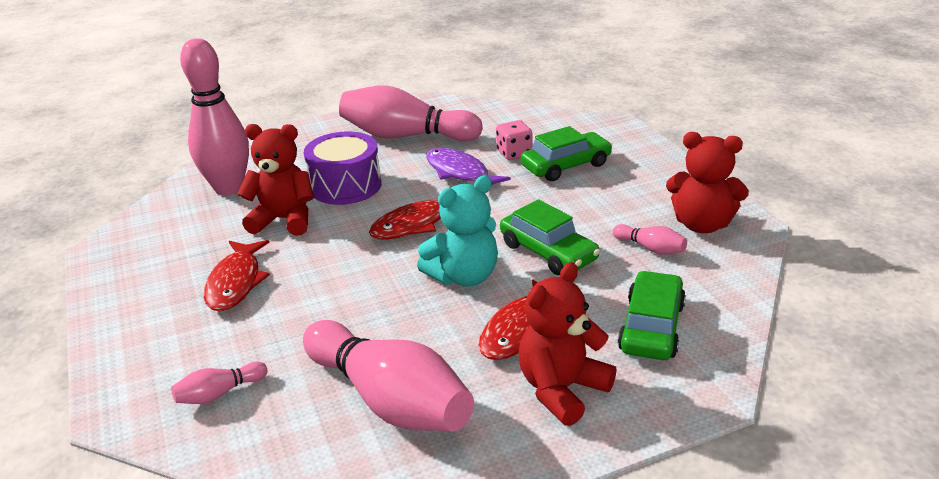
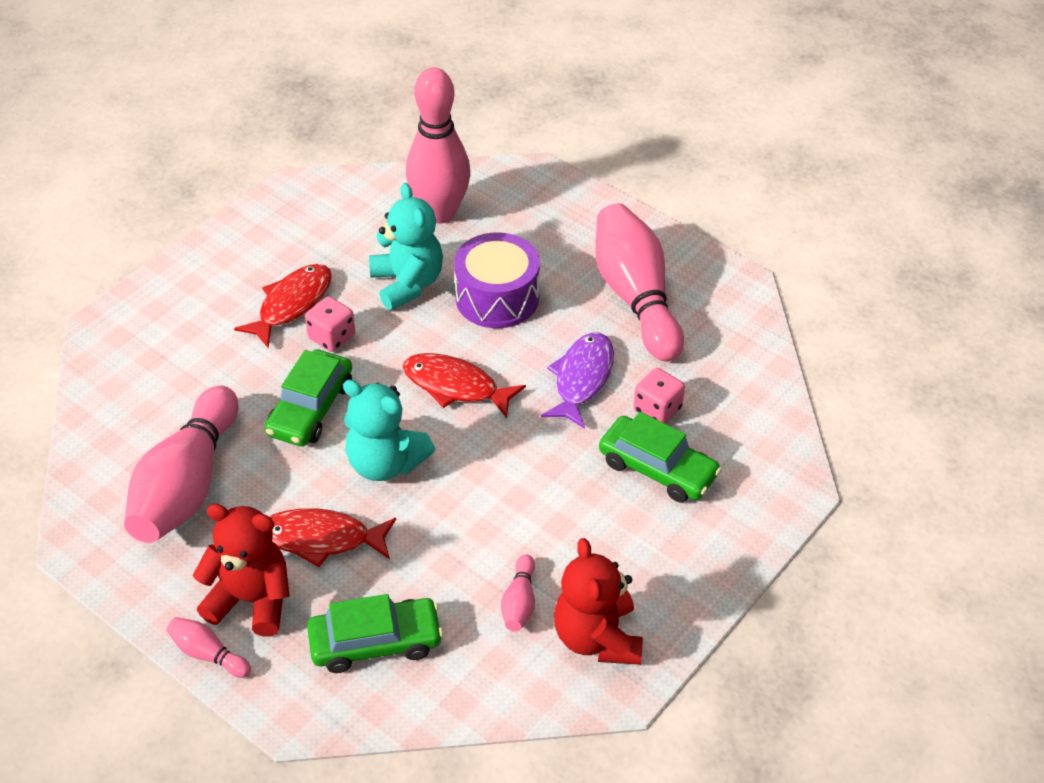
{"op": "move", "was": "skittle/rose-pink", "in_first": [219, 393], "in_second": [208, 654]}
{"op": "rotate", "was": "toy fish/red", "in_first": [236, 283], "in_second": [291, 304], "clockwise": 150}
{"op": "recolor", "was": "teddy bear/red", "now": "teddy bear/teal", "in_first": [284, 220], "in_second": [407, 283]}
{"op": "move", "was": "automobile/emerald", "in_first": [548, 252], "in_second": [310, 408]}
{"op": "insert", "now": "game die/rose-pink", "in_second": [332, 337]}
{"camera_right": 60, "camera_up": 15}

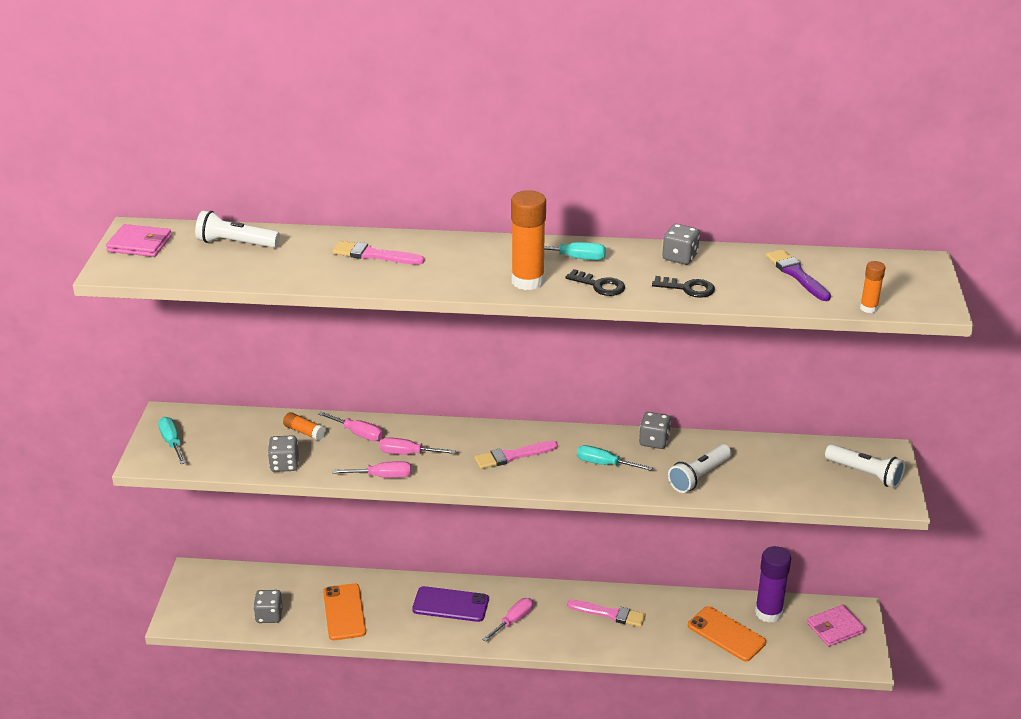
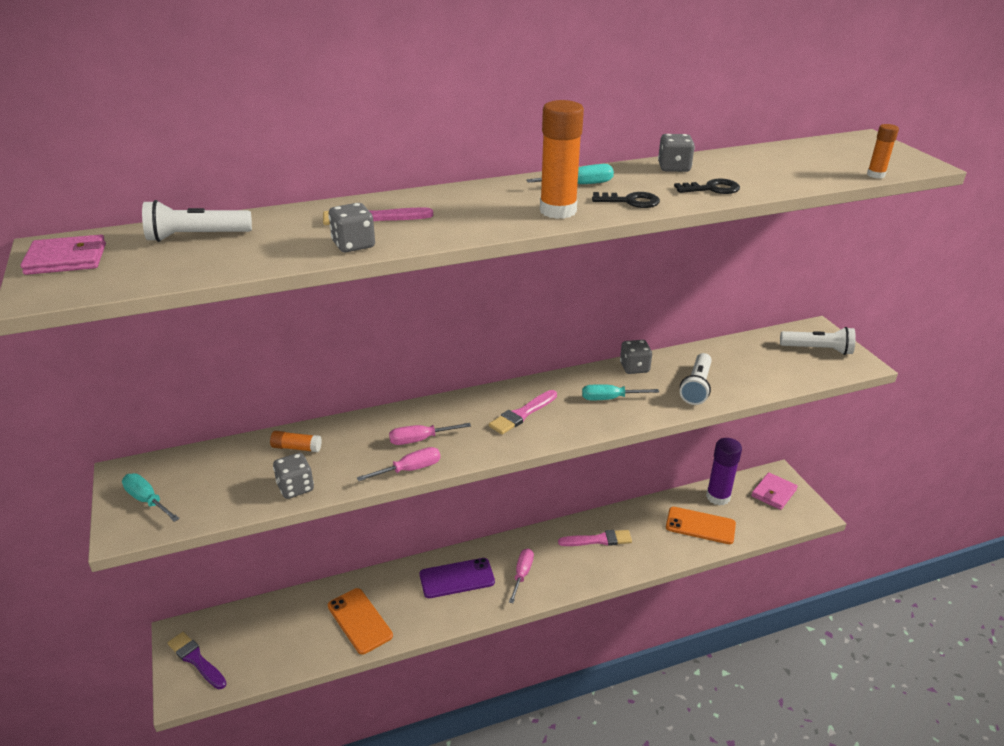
{"op": "move", "was": "game die/gray", "in_first": [269, 615], "in_second": [353, 245]}
{"op": "delete", "was": "flat screwdriver/rose-pink", "in_first": [358, 433]}
{"op": "move", "was": "paint brush/royal purple", "in_first": [796, 274], "in_second": [196, 659]}
{"camera_right": -25, "camera_up": 0}

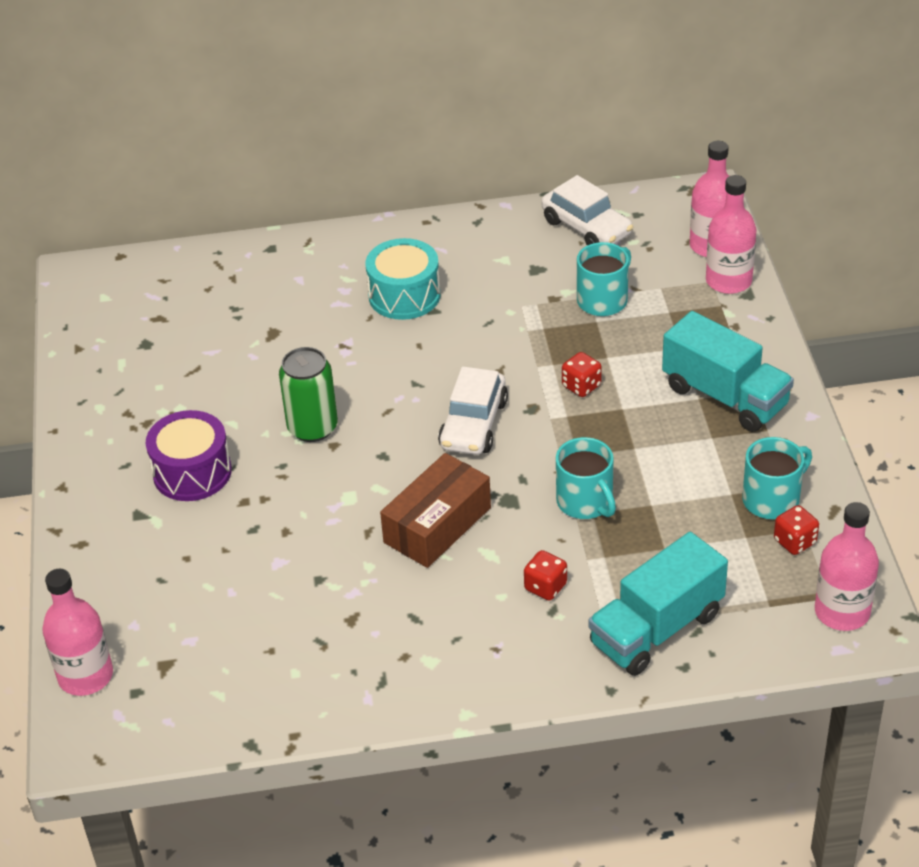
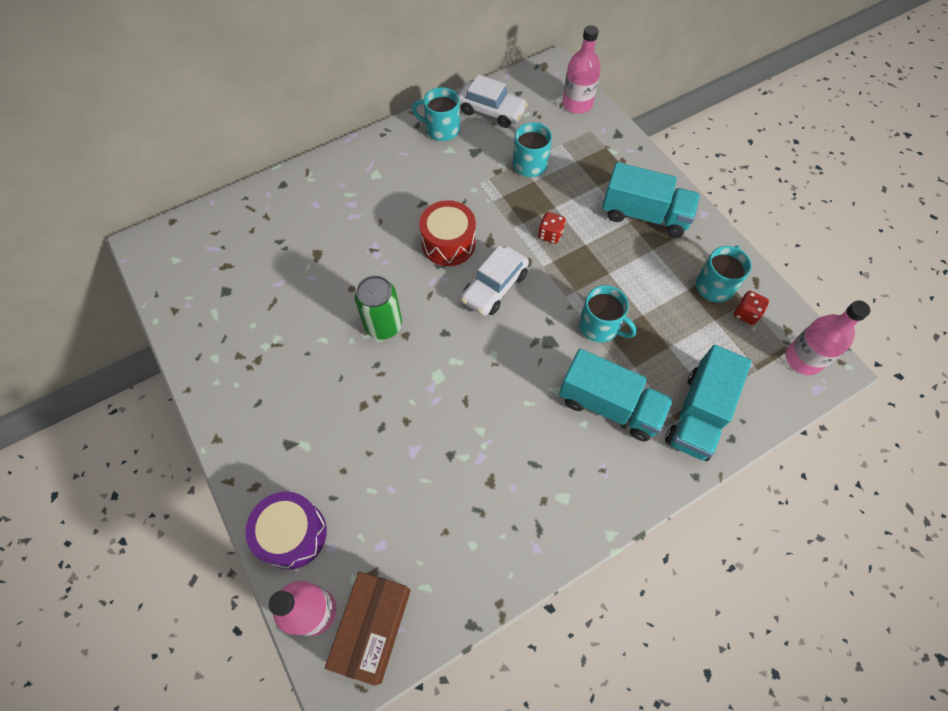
{"op": "move", "was": "toy drum/royal purple", "in_first": [192, 472], "in_second": [293, 534]}
{"op": "delete", "was": "toy drum/teal", "in_first": [404, 295]}
{"op": "move", "was": "package/brown", "in_first": [437, 525], "in_second": [372, 627]}
{"op": "rotate", "was": "automobile/pure white", "in_first": [473, 424], "in_second": [494, 287], "clockwise": 45}
{"op": "replace", "was": "game die/red", "now": "truck/teal", "in_first": [545, 587], "in_second": [609, 405]}
{"op": "delete", "was": "bottle/rose-pink", "in_first": [728, 281]}
{"op": "insert", "now": "tea mug/teal", "in_second": [441, 129]}
{"op": "insert", "now": "toy drum/red", "in_second": [448, 243]}
{"camera_right": -25, "camera_up": 20}

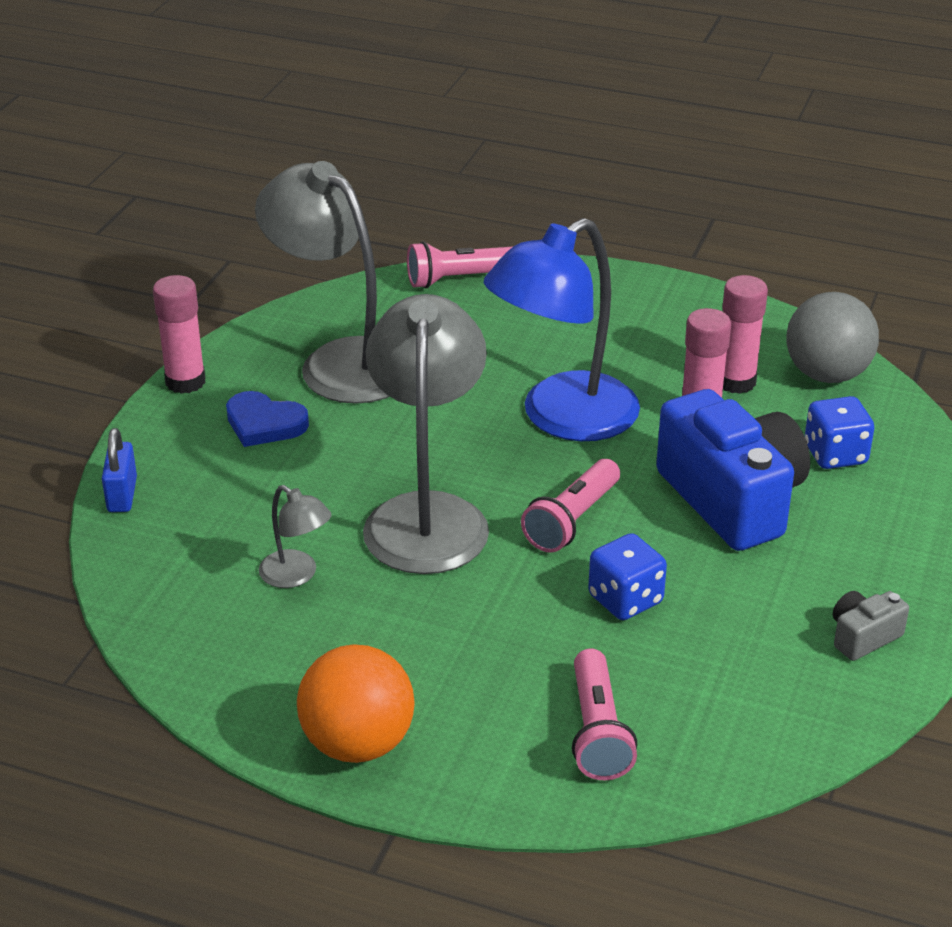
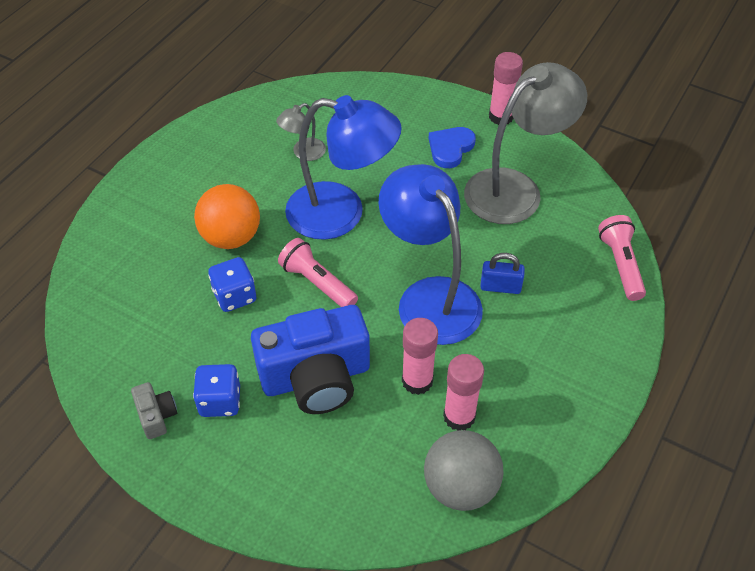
{"op": "move", "was": "padlock/cobalt", "in_first": [122, 495], "in_second": [500, 287]}
{"op": "move", "was": "ball/orange", "in_first": [358, 743], "in_second": [231, 237]}
{"op": "recolor", "was": "lamp/gray", "now": "lamp/cobalt", "in_first": [427, 515], "in_second": [341, 213]}
{"op": "delete", "was": "pocket torch/rose-pink", "in_first": [597, 731]}
{"op": "move", "was": "game die/cobalt", "in_first": [835, 454], "in_second": [220, 401]}
{"camera_right": 100, "camera_up": 15}

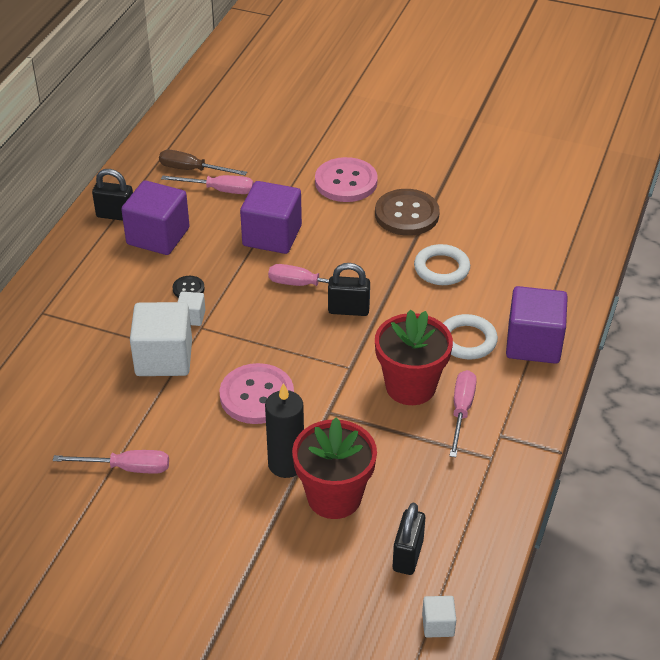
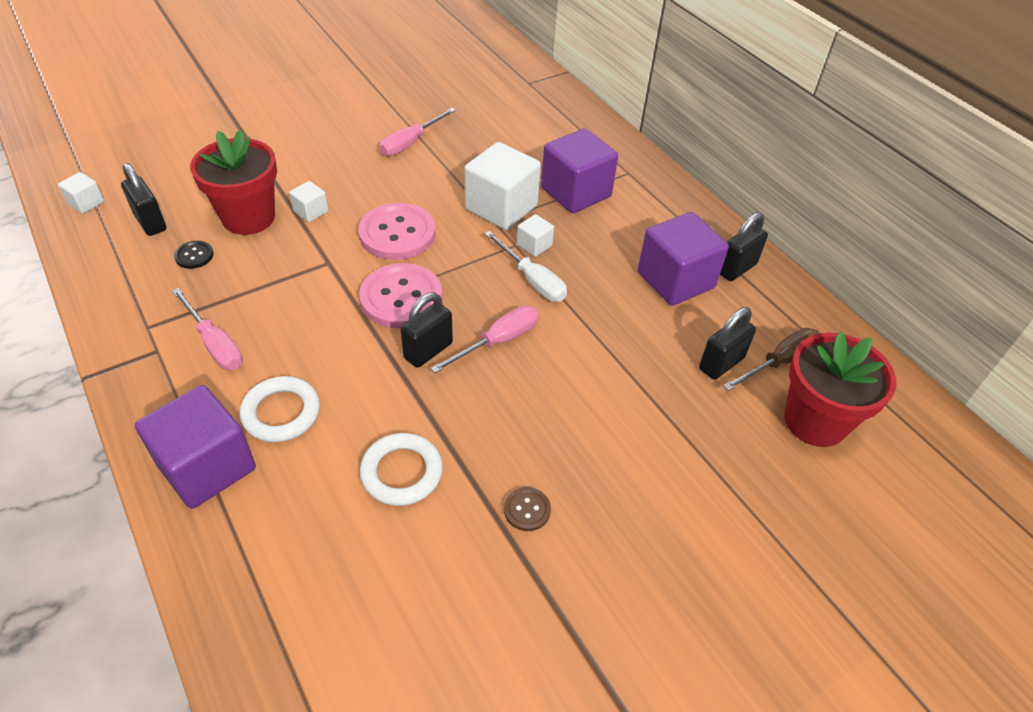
{"op": "replace", "was": "flat screwdriver/rose-pink", "now": "padlock/ebony", "in_first": [219, 190], "in_second": [721, 363]}
{"op": "move", "was": "sewing button/ebony", "in_first": [188, 289], "in_second": [194, 256]}
{"op": "move", "was": "block/royal purple", "in_first": [272, 236], "in_second": [576, 192]}
{"op": "replace", "was": "candle/ebony", "now": "block/pure white", "in_first": [286, 464], "in_second": [311, 211]}
{"op": "move", "was": "sewing button/rose-pink", "in_first": [346, 182], "in_second": [401, 298]}
{"op": "resize", "was": "sewing button/brown", "in_first": [407, 214], "in_second": [527, 510], "ratio": 0.46}
{"op": "move", "was": "potted plant/red", "in_first": [410, 386], "in_second": [815, 421]}
{"op": "insert", "now": "flat screwdriver/pure white", "in_second": [532, 280]}
{"camera_right": 125, "camera_up": 5}

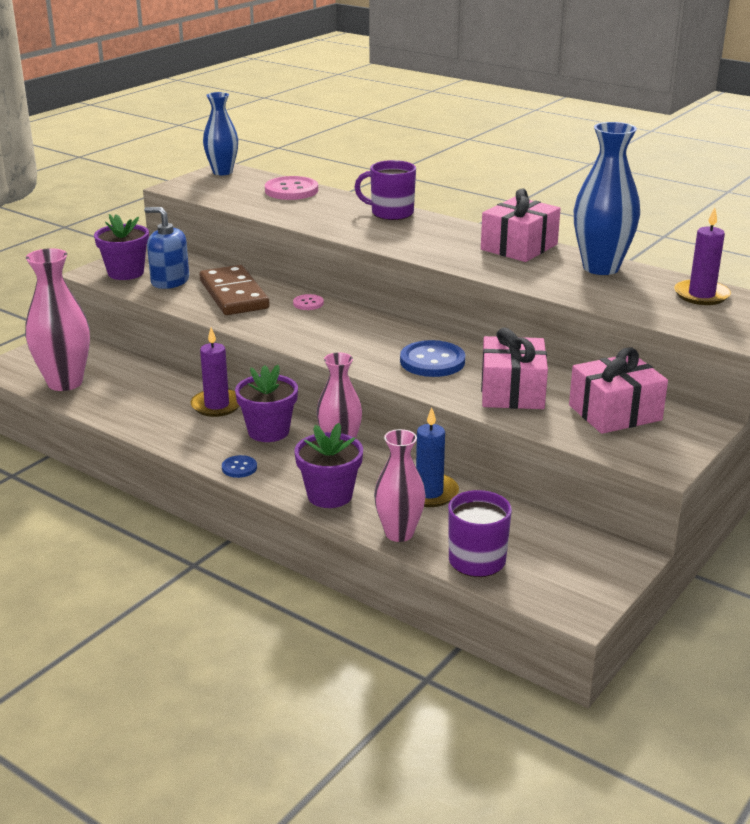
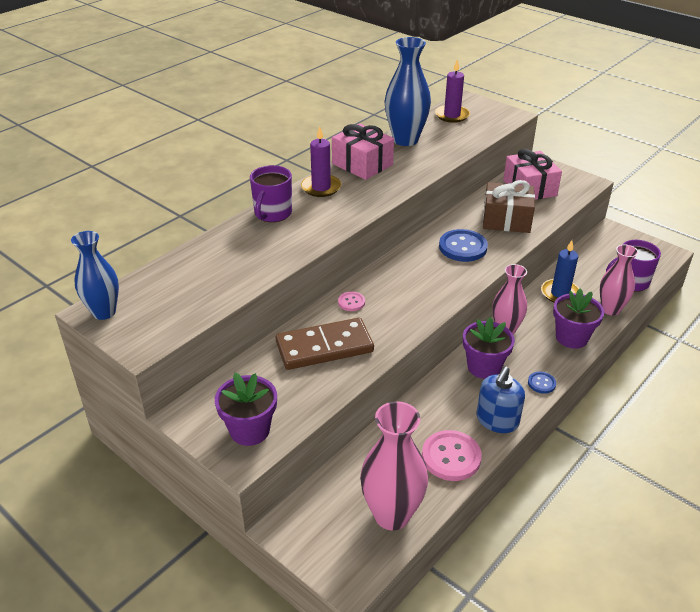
{"op": "move", "was": "soap dispenser/cobalt", "in_first": [170, 281], "in_second": [497, 420]}
{"op": "move", "was": "candle/royal purple", "in_first": [217, 405], "in_second": [321, 187]}
{"op": "move", "was": "sewing button/rose-pink", "in_first": [291, 190], "in_second": [451, 457]}
{"op": "recolor", "was": "gift/rose-pink", "now": "gift/brown", "in_first": [512, 392], "in_second": [506, 220]}
{"camera_right": -85, "camera_up": 10}

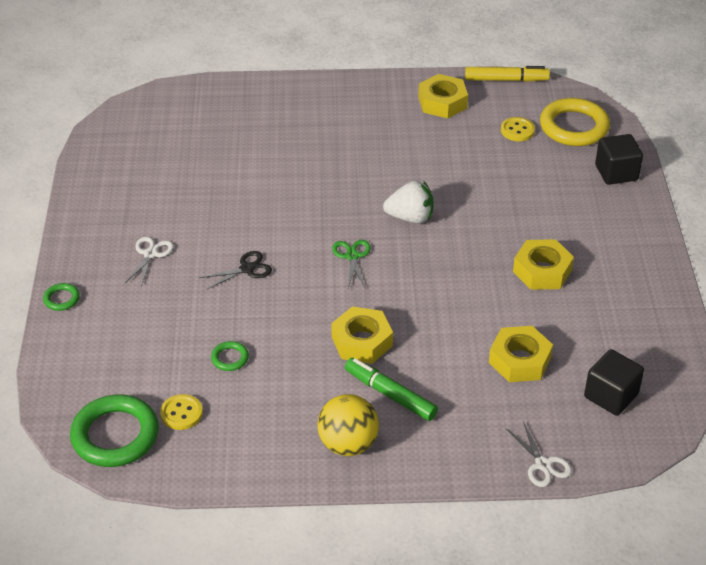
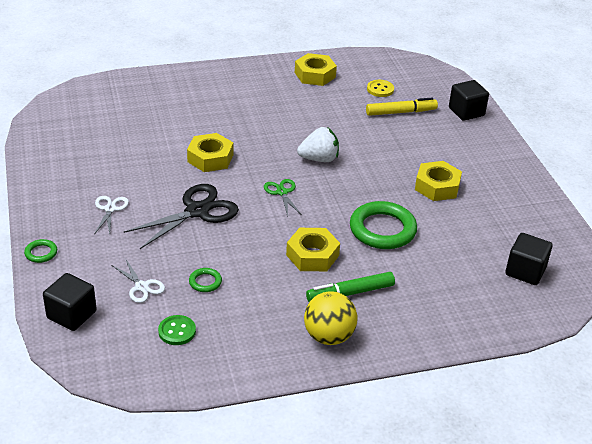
{"op": "move", "was": "ring/emerald", "in_first": [115, 435], "in_second": [382, 229]}
{"op": "recolor", "was": "sewing button/bright yellow", "now": "sewing button/emerald", "in_first": [181, 413], "in_second": [177, 331]}
{"op": "resize", "was": "pair of scissors/ebony", "in_first": [247, 269], "in_second": [197, 211], "ratio": 1.89}
{"op": "rotate", "was": "felt pen/emerald", "in_first": [390, 394], "in_second": [350, 293], "clockwise": -45}
{"op": "move", "was": "felt pen/bright yellow", "in_first": [506, 80], "in_second": [401, 112]}
{"op": "move", "was": "hexagon nut/bright yellow", "in_first": [519, 360], "in_second": [210, 158]}
{"op": "move", "was": "pair of scissors/pure white", "in_first": [543, 464], "in_second": [141, 287]}
{"op": "delete", "was": "ring/bright yellow", "in_first": [574, 127]}
{"op": "insert", "now": "block/ebony", "in_second": [71, 315]}
{"camera_right": -15, "camera_up": -5}

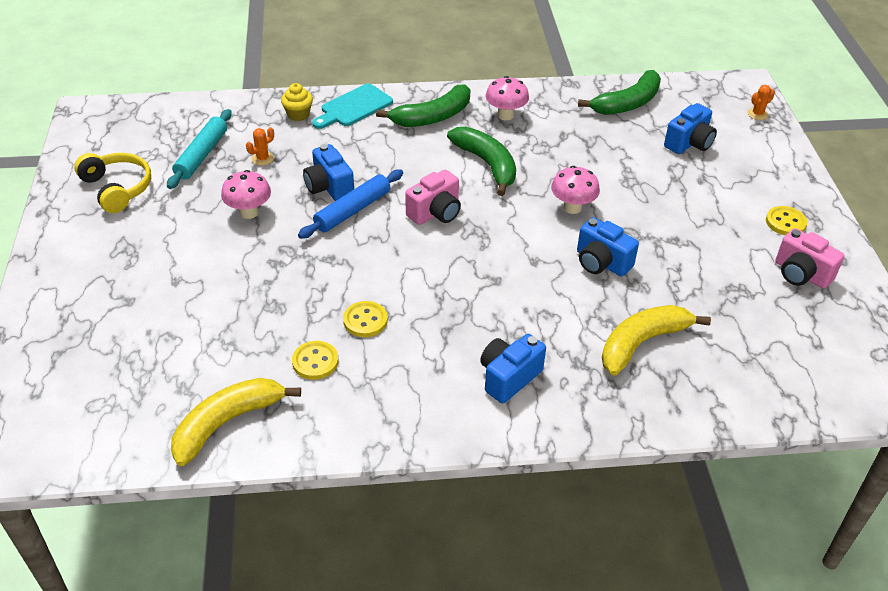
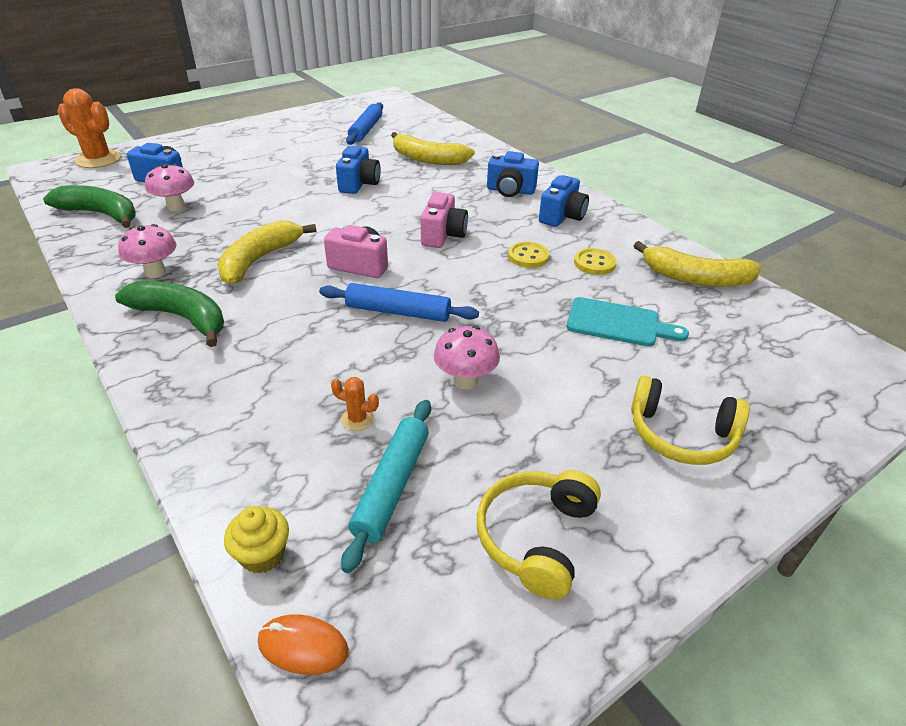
{"op": "rotate", "was": "dough roller/teal", "in_first": [202, 155], "in_second": [392, 486], "clockwise": -60}
{"op": "move", "was": "muffin/bright yellow", "in_first": [298, 114], "in_second": [263, 555]}
{"op": "move", "was": "photo camera/cobalt", "in_first": [329, 187], "in_second": [562, 216]}
{"op": "move", "was": "chopping board/teal", "in_first": [354, 107], "in_second": [618, 323]}
{"op": "recolor", "was": "toy banana/emerald", "now": "toy banana/bright yellow", "in_first": [487, 164], "in_second": [259, 260]}
{"op": "move", "was": "mushroom/rose-pink", "in_first": [572, 207], "in_second": [176, 207]}
{"op": "resize", "was": "saguaro cactus/orange", "in_first": [757, 114], "in_second": [98, 160], "ratio": 2.15}
{"op": "delete", "was": "sewing button/bright yellow", "in_first": [785, 222]}
{"op": "move", "was": "photo camera/rose-pink", "in_first": [801, 274], "in_second": [443, 235]}
{"op": "insert", "now": "PC mouse/orange", "in_second": [303, 646]}
{"op": "insert", "now": "dough roller/cobalt", "in_second": [366, 130]}
{"op": "insert", "now": "over-ear headphones/bright yellow", "in_second": [681, 435]}
{"camera_right": -120, "camera_up": -5}

